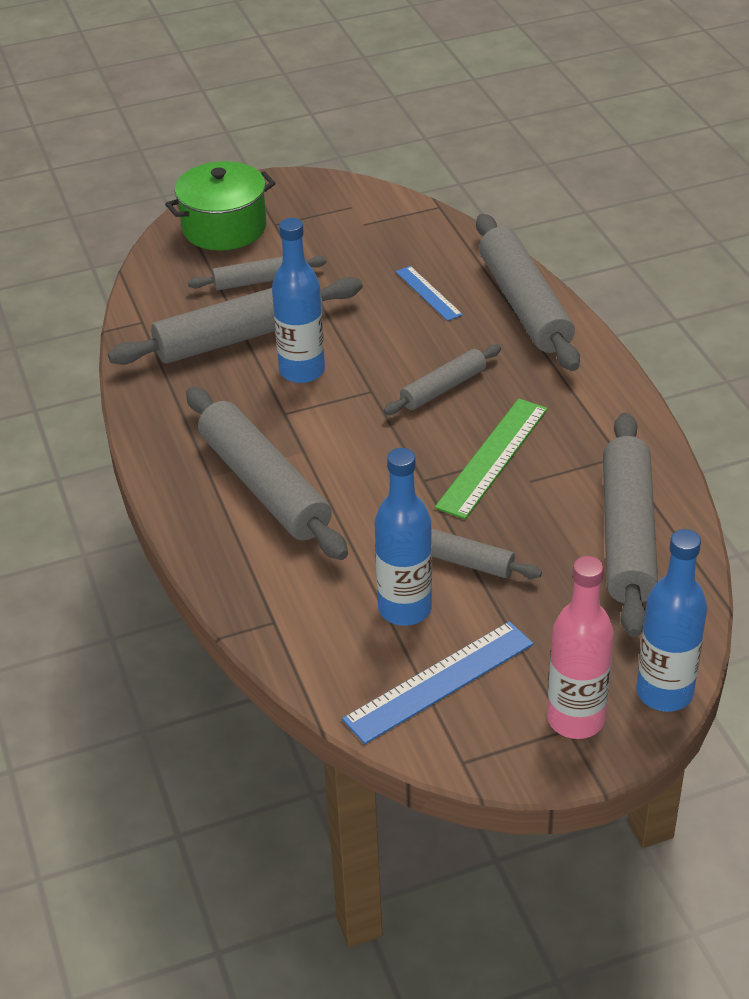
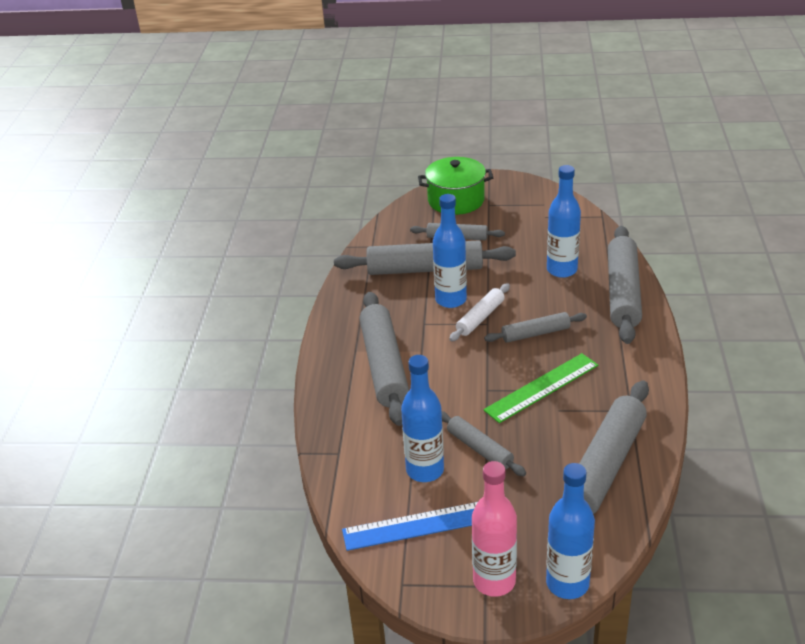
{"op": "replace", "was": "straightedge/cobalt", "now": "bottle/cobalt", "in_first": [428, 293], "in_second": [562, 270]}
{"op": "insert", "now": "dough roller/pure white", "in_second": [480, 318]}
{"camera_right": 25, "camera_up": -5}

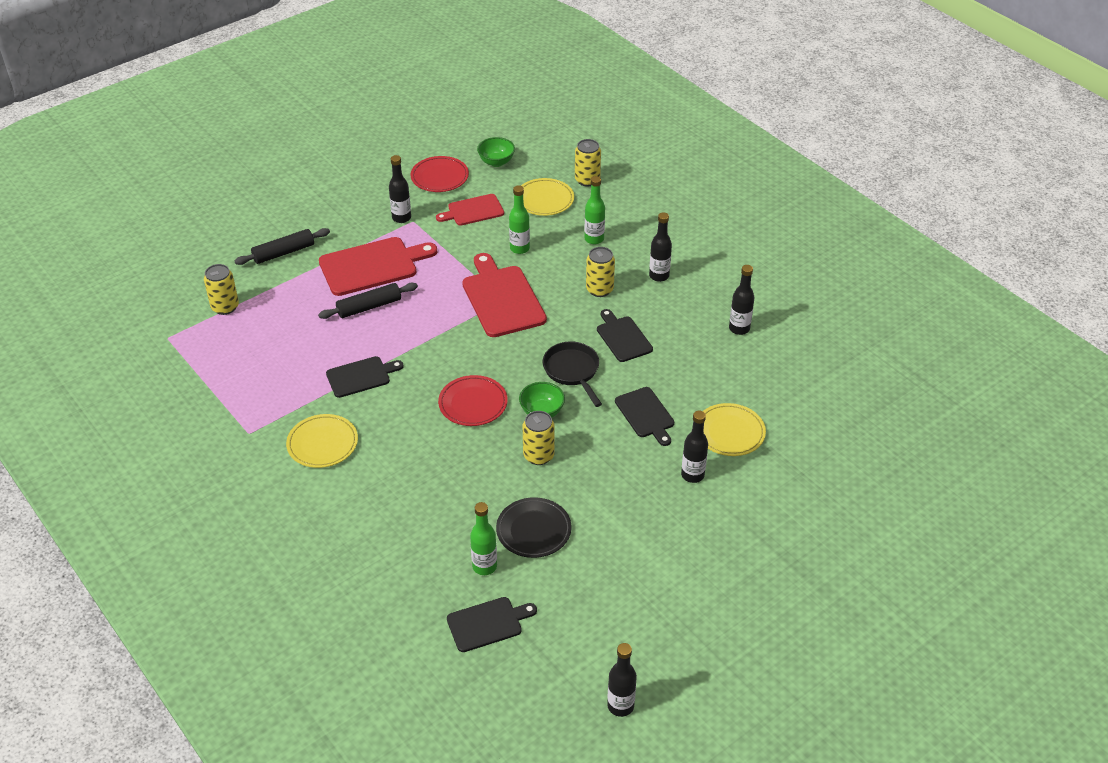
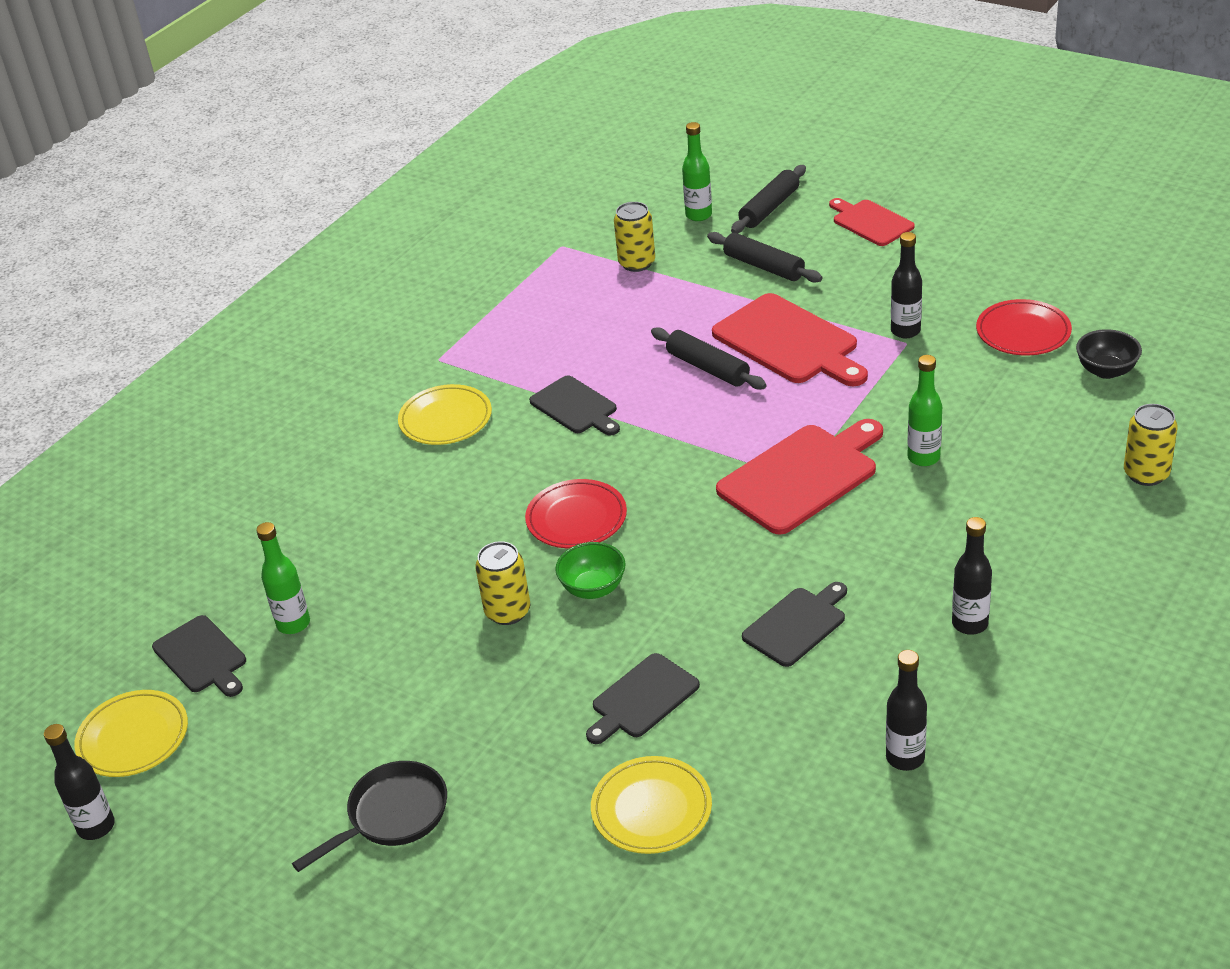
{"op": "move", "was": "chopping board/red", "in_first": [473, 211], "in_second": [870, 222]}
{"op": "recolor", "was": "bowl/emerald", "now": "bowl/ebony", "in_first": [496, 162], "in_second": [1106, 371]}
{"op": "delete", "was": "flat dish/ebony", "in_first": [533, 530]}
{"op": "move", "was": "flat dish/bright yellow", "in_first": [544, 200], "in_second": [133, 738]}
{"op": "move", "was": "frying pan/ebony", "in_first": [572, 371], "in_second": [392, 815]}
{"op": "move", "was": "bottle/emerald", "in_first": [594, 239], "in_second": [698, 215]}
{"op": "delete", "was": "can/bright yellow", "in_first": [599, 289]}
{"op": "delete", "was": "bottle/ebony", "in_first": [692, 475]}
{"op": "insert", "now": "dough roller/ebony", "in_second": [769, 208]}
{"camera_right": 75, "camera_up": -5}

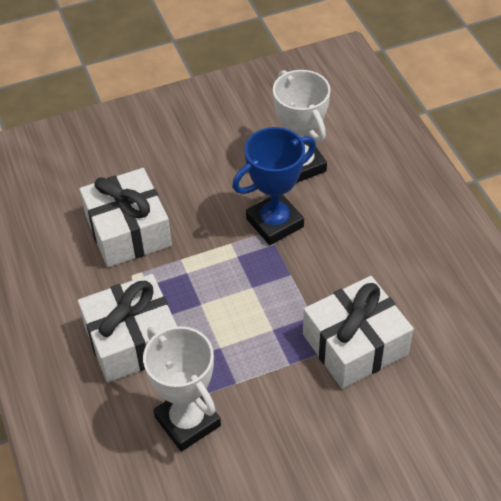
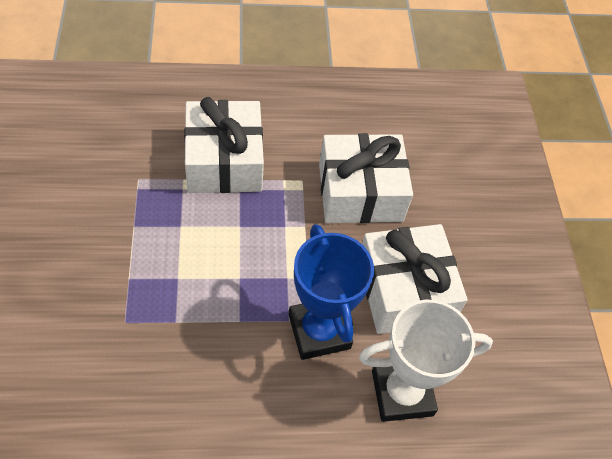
{"op": "delete", "was": "trophy/pure white", "in_first": [187, 421]}
{"op": "move", "was": "gift/pure white", "in_first": [355, 344], "in_second": [404, 290]}
{"camera_right": 100, "camera_up": 5}

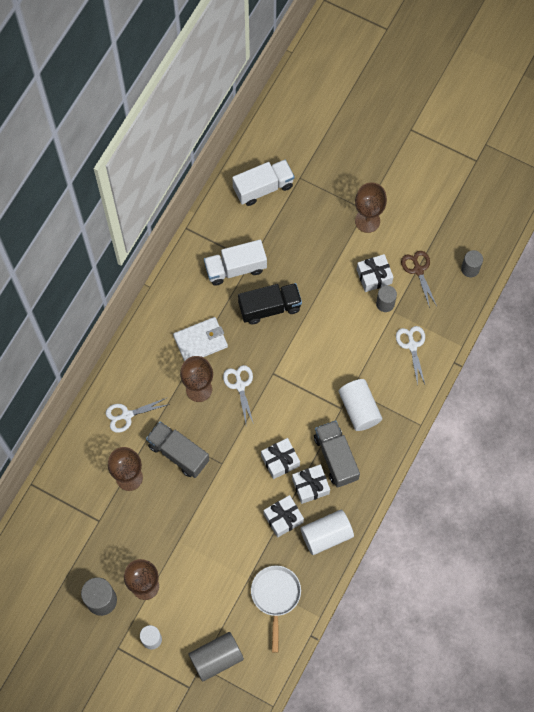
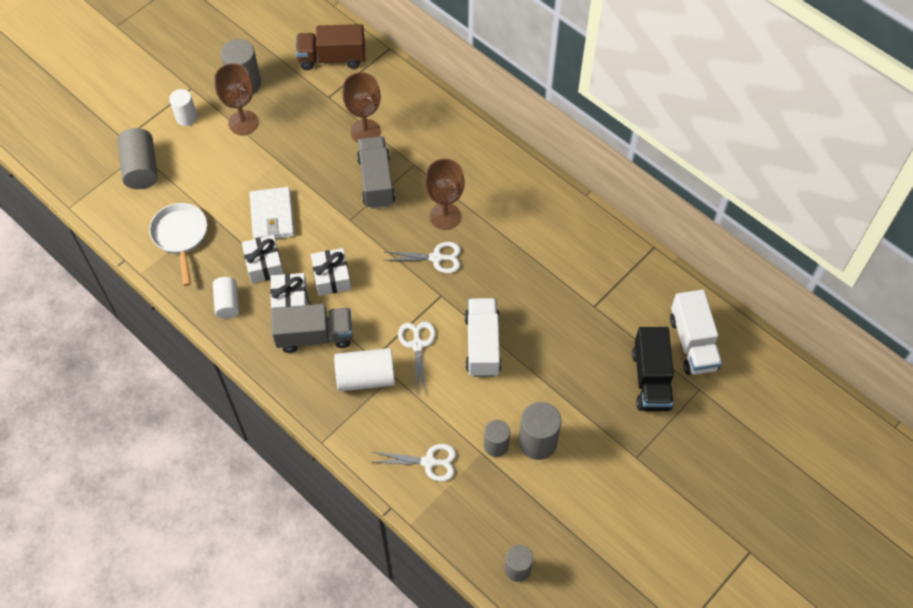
{"op": "move", "was": "pair of scissors/pure white", "in_first": [126, 415], "in_second": [417, 344]}
{"op": "rotate", "was": "truck/gray", "in_first": [178, 453], "in_second": [376, 181], "clockwise": -60}
{"op": "move", "was": "billfold/pure white", "in_first": [200, 341], "in_second": [272, 216]}
{"op": "move", "was": "truck/pure white", "in_first": [235, 268], "in_second": [482, 345]}
{"op": "move", "was": "truck/ebony", "in_first": [269, 307], "in_second": [651, 379]}
{"op": "rotate", "was": "frying pan/pure white", "in_first": [275, 596], "in_second": [181, 237], "clockwise": -120}
{"op": "resize", "was": "cylinder/pure white", "in_first": [326, 535], "in_second": [227, 303], "ratio": 0.65}
{"op": "delete", "was": "wine glass/brown", "in_first": [367, 221]}
{"op": "replace", "was": "gift/pure white", "now": "cylinder/gray", "in_first": [374, 276], "in_second": [537, 442]}
{"op": "delete", "was": "pair of scissors/brown", "in_first": [418, 270]}
{"op": "insert", "now": "truck/brown", "in_second": [332, 58]}
{"camera_right": 105, "camera_up": -10}

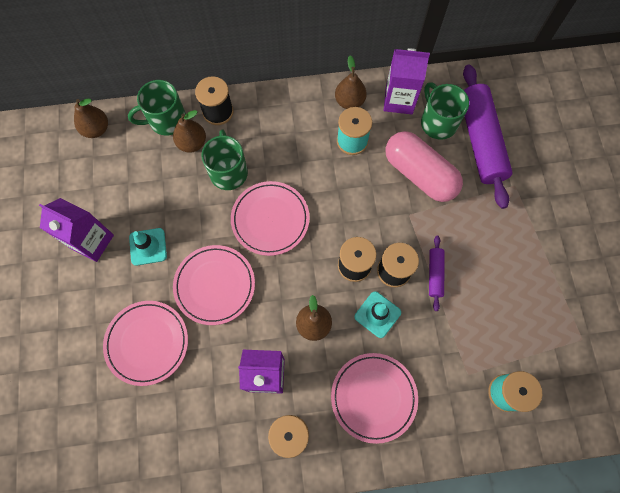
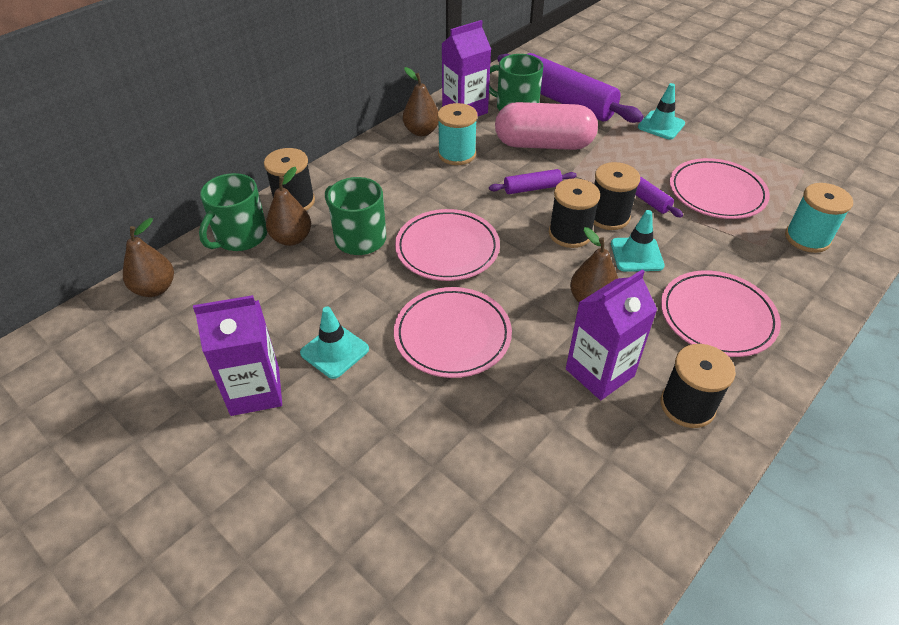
{"op": "move", "was": "flat dish/rose-pink", "in_first": [147, 343], "in_second": [716, 193]}
{"op": "insert", "now": "dough roller/royal purple", "in_second": [532, 188]}
{"op": "insert", "now": "traffic cone/teal", "in_second": [661, 125]}
{"camera_right": -40, "camera_up": -25}

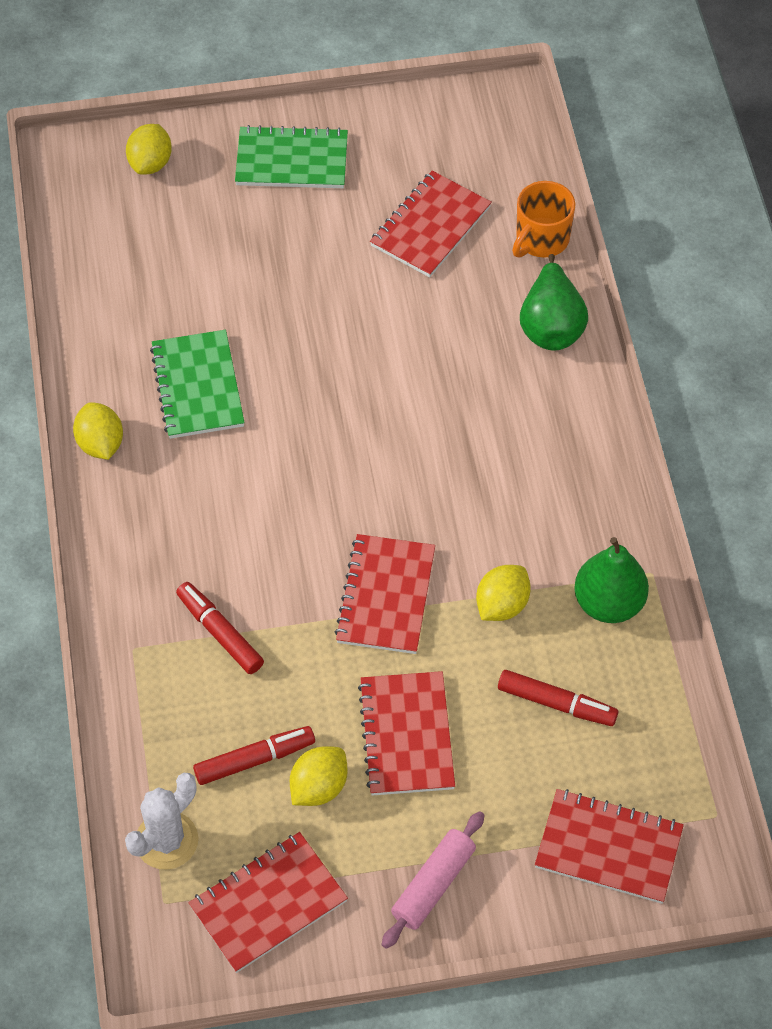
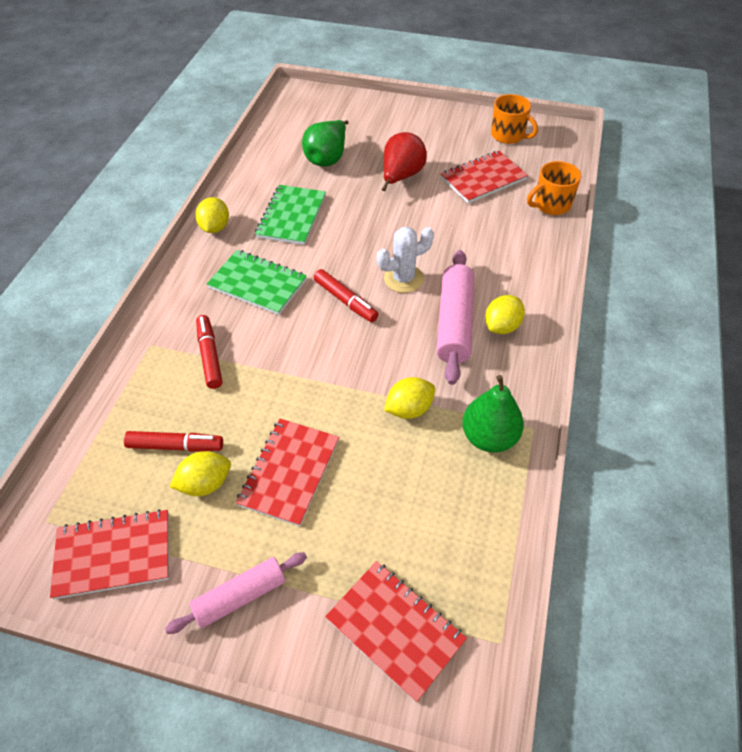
{"op": "move", "was": "saguaro cactus/pure white", "in_first": [166, 840], "in_second": [403, 278]}
{"op": "move", "was": "lemon/bright yellow", "in_first": [150, 163], "in_second": [502, 326]}
{"op": "move", "was": "notepad/emerald", "in_first": [292, 160], "in_second": [257, 284]}
{"op": "delete", "was": "notepad/red", "in_first": [386, 596]}
{"op": "move", "was": "felt pen/red", "in_first": [556, 703], "in_second": [345, 301]}
{"op": "move", "was": "pear/emerald", "in_first": [551, 326], "in_second": [327, 158]}
{"op": "insert", "now": "pear/red", "in_second": [401, 177]}
{"op": "insert", "now": "dough roller/rose-pink", "in_second": [454, 323]}
{"op": "insert", "now": "tea mug/orange", "in_second": [508, 135]}
{"camera_right": 25, "camera_up": -5}

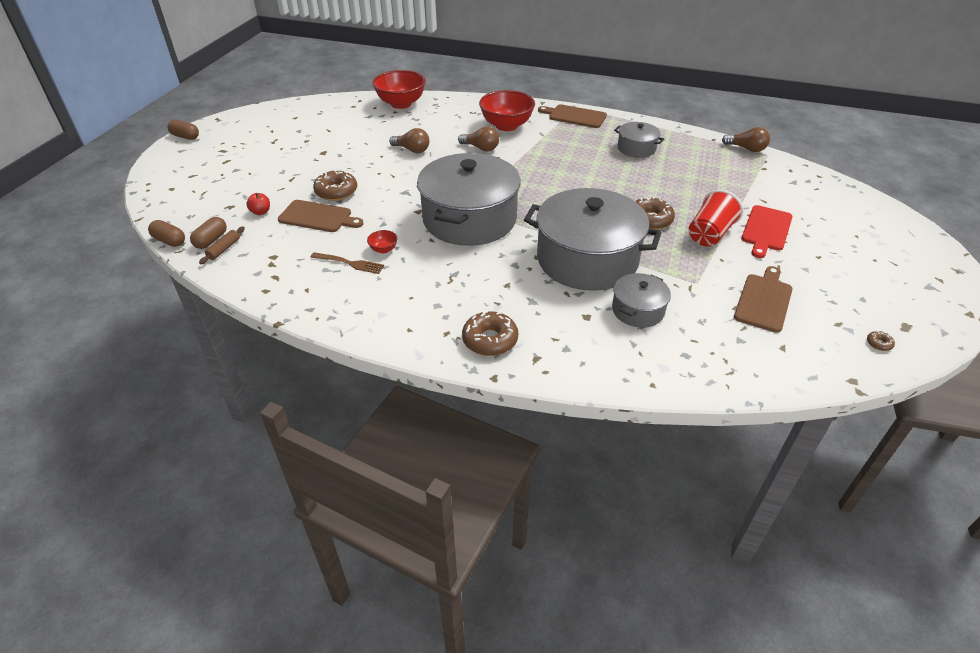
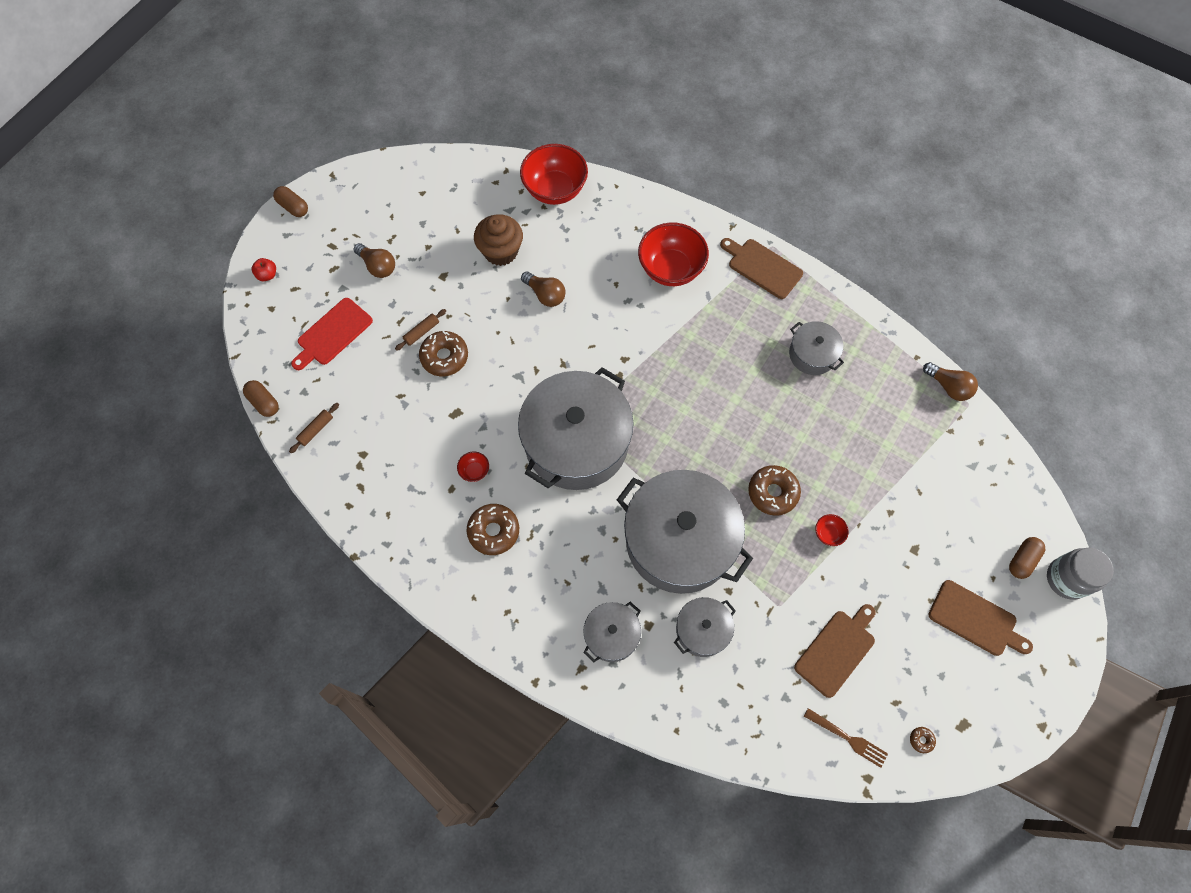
{"op": "move", "was": "capsule/brown", "in_first": [211, 240], "in_second": [1022, 560]}
{"op": "move", "was": "toy apple/red", "in_first": [261, 212], "in_second": [267, 275]}
{"op": "move", "was": "chopping board/brown", "in_first": [318, 217], "in_second": [975, 620]}
{"op": "move", "was": "table fork/brown", "in_first": [350, 263], "in_second": [848, 738]}
{"op": "move", "was": "light bulb/brown", "in_first": [481, 148], "in_second": [378, 266]}
{"op": "move", "was": "donut/brown", "in_first": [490, 340], "in_second": [493, 531]}
{"op": "replace", "was": "tumbler/red", "now": "bowl/red", "in_first": [709, 234], "in_second": [828, 534]}
{"op": "move", "was": "chopping board/red", "in_first": [766, 230], "in_second": [332, 334]}
{"op": "insert", "now": "dough roller/brown", "in_second": [421, 332]}
{"op": "insert", "now": "muffin/brown", "in_second": [501, 251]}
{"op": "insert", "now": "pot/gray", "in_second": [611, 635]}
{"op": "insert", "now": "preserve jar/gray", "in_second": [1067, 579]}
{"camera_right": 15, "camera_up": 25}

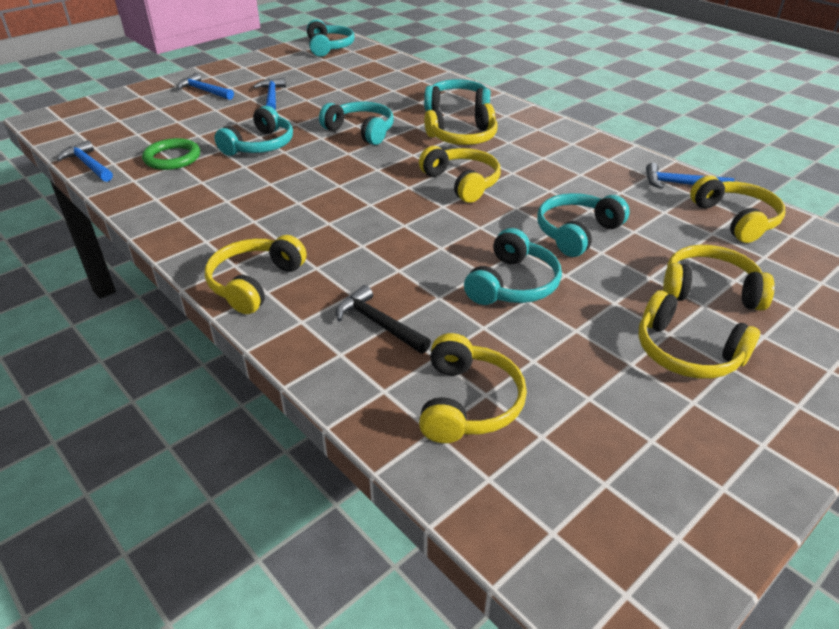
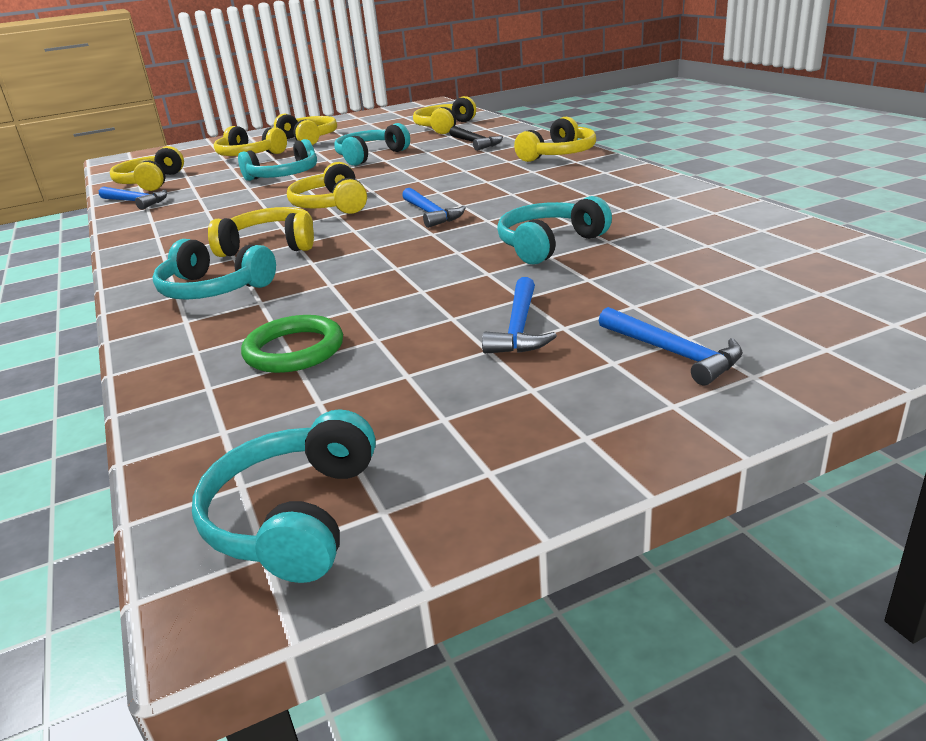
{"op": "move", "was": "hammer/cobalt", "in_first": [88, 165], "in_second": [431, 214]}
{"op": "move", "was": "ring/emerald", "in_first": [172, 158], "in_second": [294, 350]}
{"op": "delete", "was": "over-ear headphones/teal", "in_first": [361, 131]}
{"camera_right": -160, "camera_up": -10}

